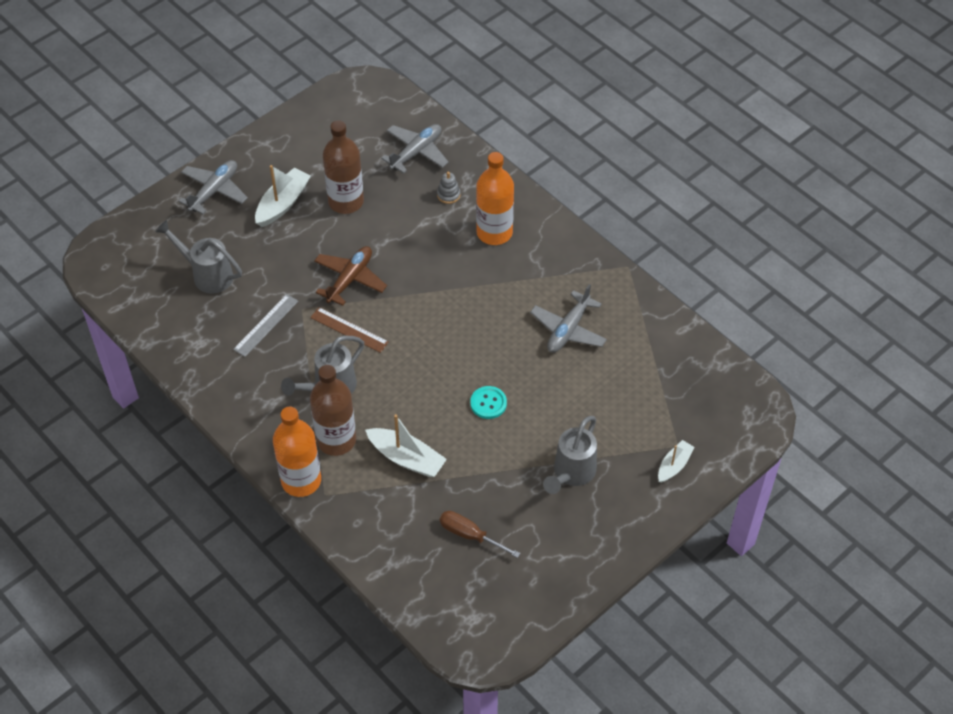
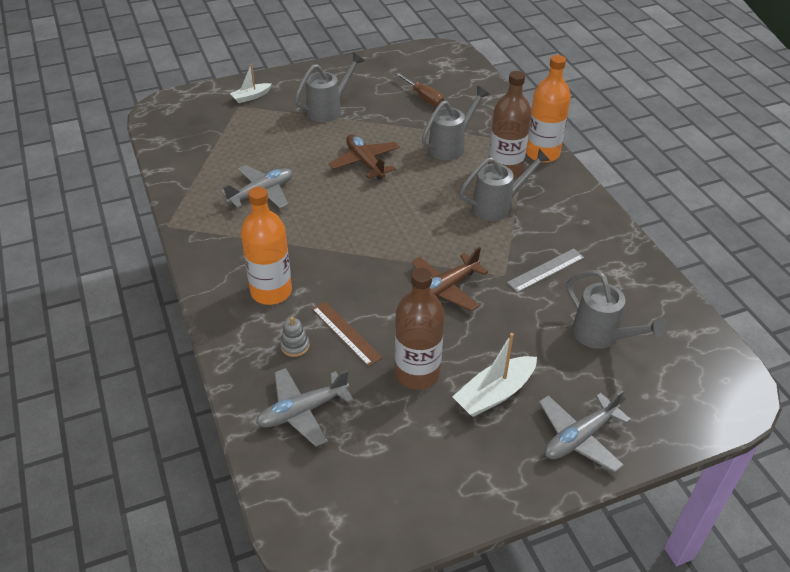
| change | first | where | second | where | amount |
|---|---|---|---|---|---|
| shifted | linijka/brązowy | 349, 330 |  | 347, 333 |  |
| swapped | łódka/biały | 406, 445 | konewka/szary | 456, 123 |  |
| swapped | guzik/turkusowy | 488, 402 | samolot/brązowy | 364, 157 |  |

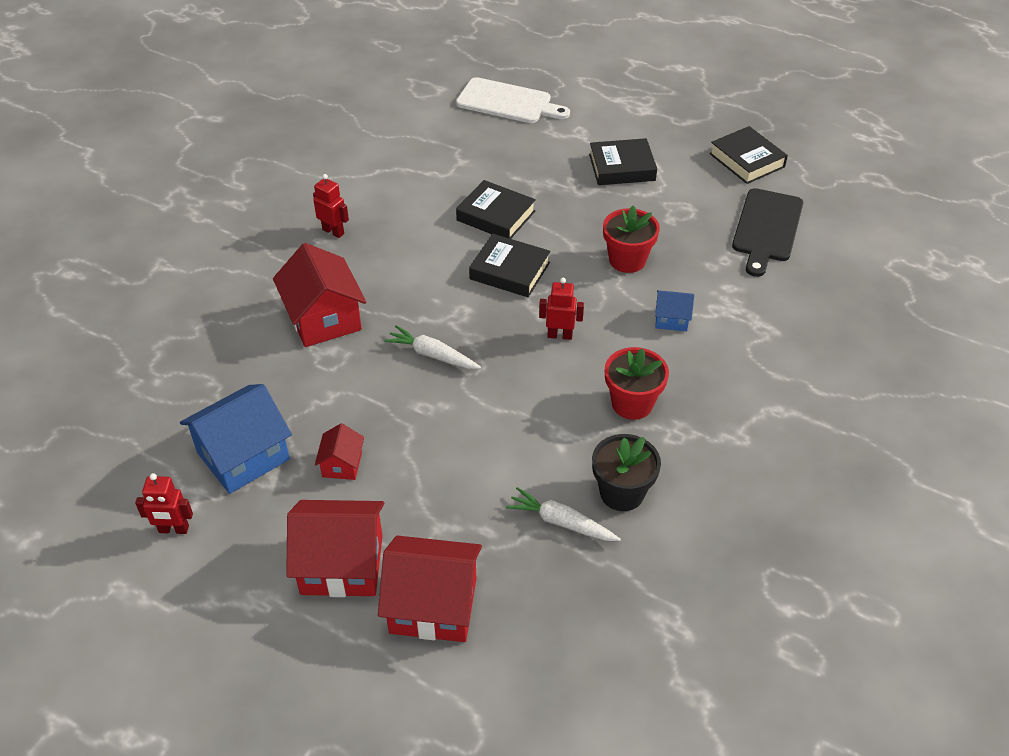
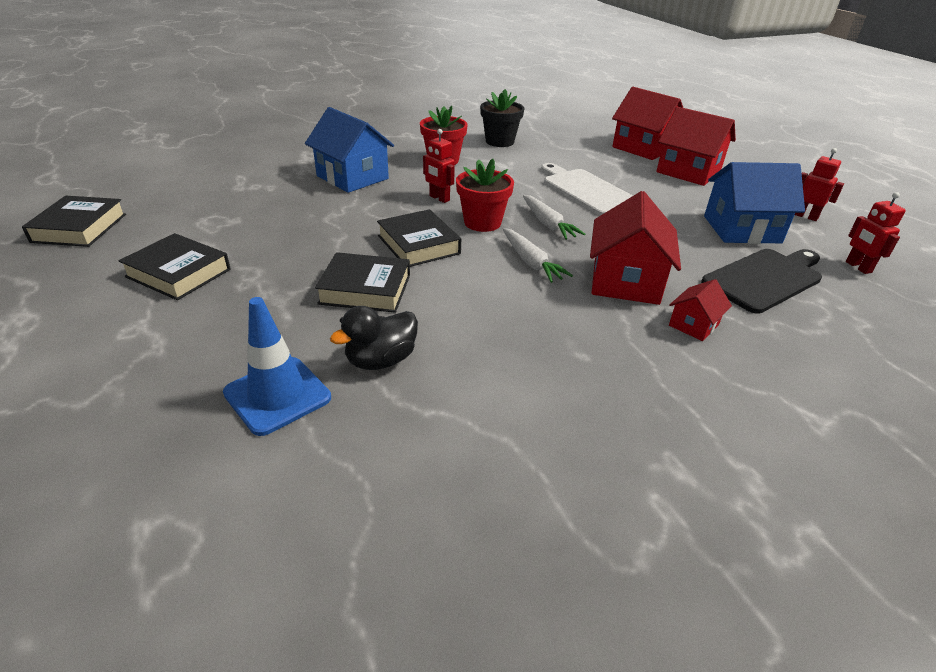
| change | first | where | second | where | amount |
|---|---|---|---|---|---|
| new |  |  | pachołek/niebieski | 277, 366 |  |
| new |  |  | kaczka/czarny | 374, 338 |  |
| shifted | robot/czerwony | 331, 206 |  | 876, 233 |  |
| shifted | domek/czerwony | 339, 451 |  | 700, 310 |  |
| shifted | deska do krojenia/biały | 513, 100 |  | 587, 189 |  |
| shifted | marchewka/biały | 563, 514 |  | 538, 255 |  |
| shifted | doniczka/czerwony | 631, 239 |  | 485, 195 |  |
| shifted | deska do krojenia/czarny | 767, 232 |  | 761, 281 |  |
| rotated | książka/czarny | 496, 209 |  | 362, 282 | 60 degrees counterclockwise |
| scaled | domek/niebieski | 674, 310 |  | 349, 150 | x1.97 |

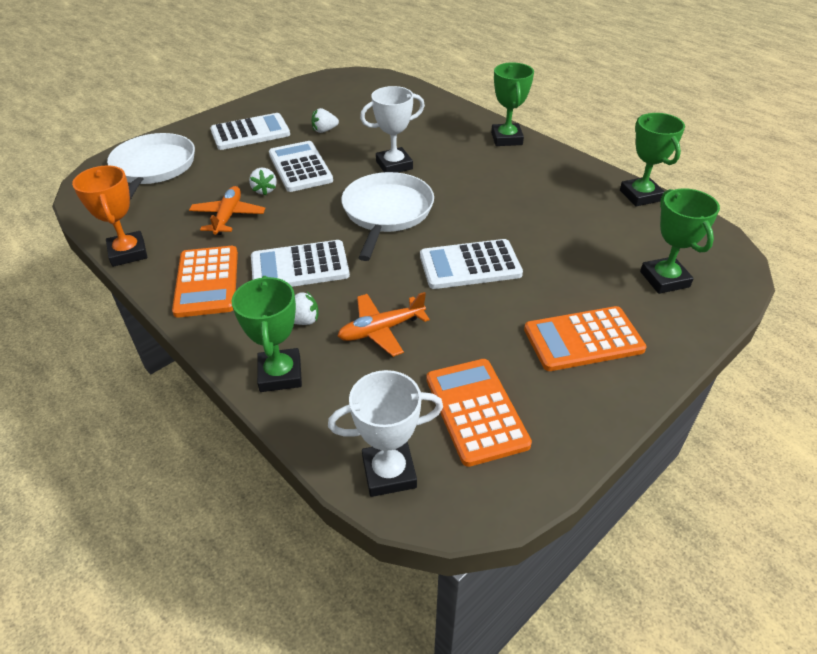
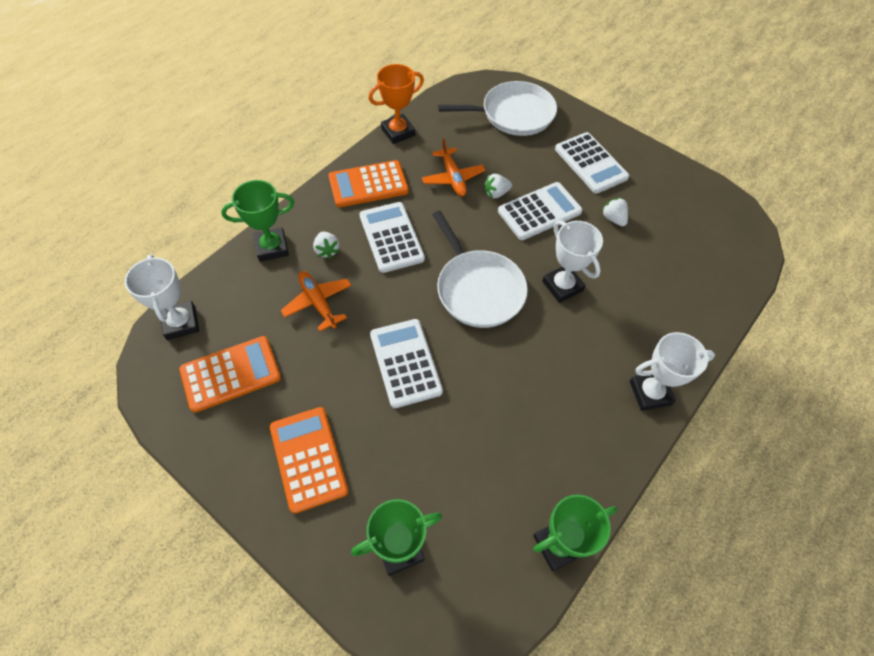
| change | first | where | second | where | amount |
|---|---|---|---|---|---|
| repainted | puchar/zielony | 512, 104 | puchar/biały | 672, 371 |  |
| rotated | samolot/pomarańczowy | 227, 210 |  | 453, 167 | 75 degrees clockwise |
| rotated | patelnia/biały | 387, 216 |  | 480, 269 | 60 degrees clockwise |

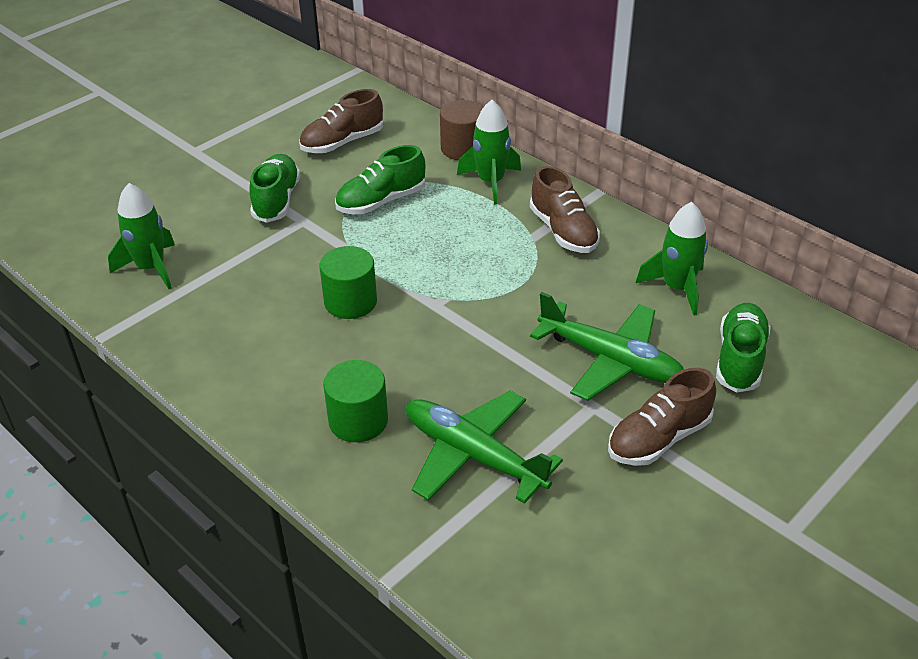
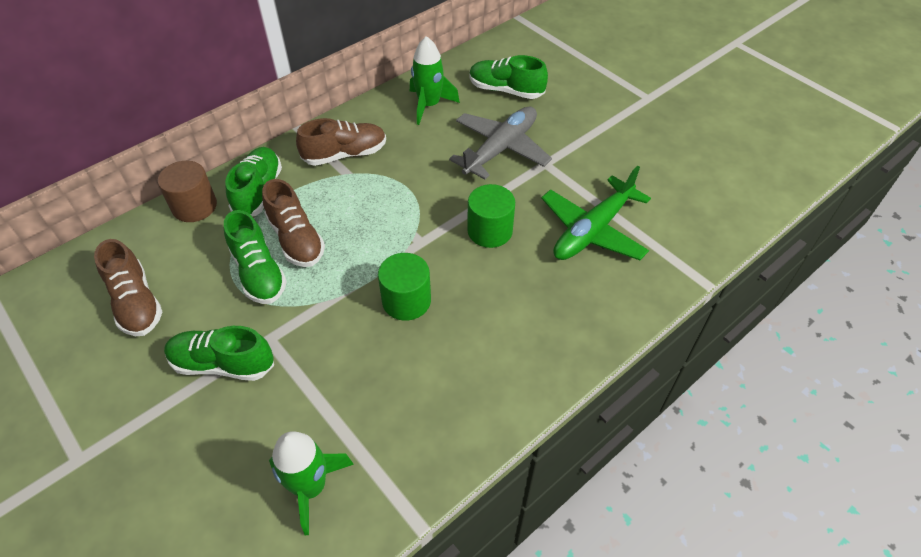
| change | first | where | second | where | amount |
|---|---|---|---|---|---|
| shifted | walec/zielony | 355, 401 |  | 491, 216 |  |
| shifted | but/brązowy | 662, 417 |  | 293, 223 |  |
| swapped | rakieta/zielony | 489, 152 | but/zielony | 253, 182 |  |
| repainted | samolot/zielony | 607, 346 | samolot/szary | 500, 143 |  |

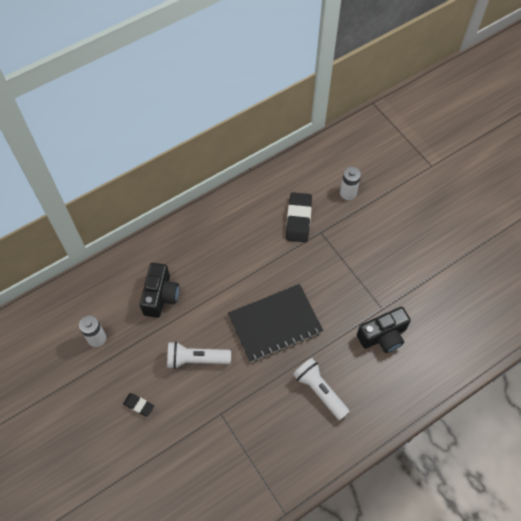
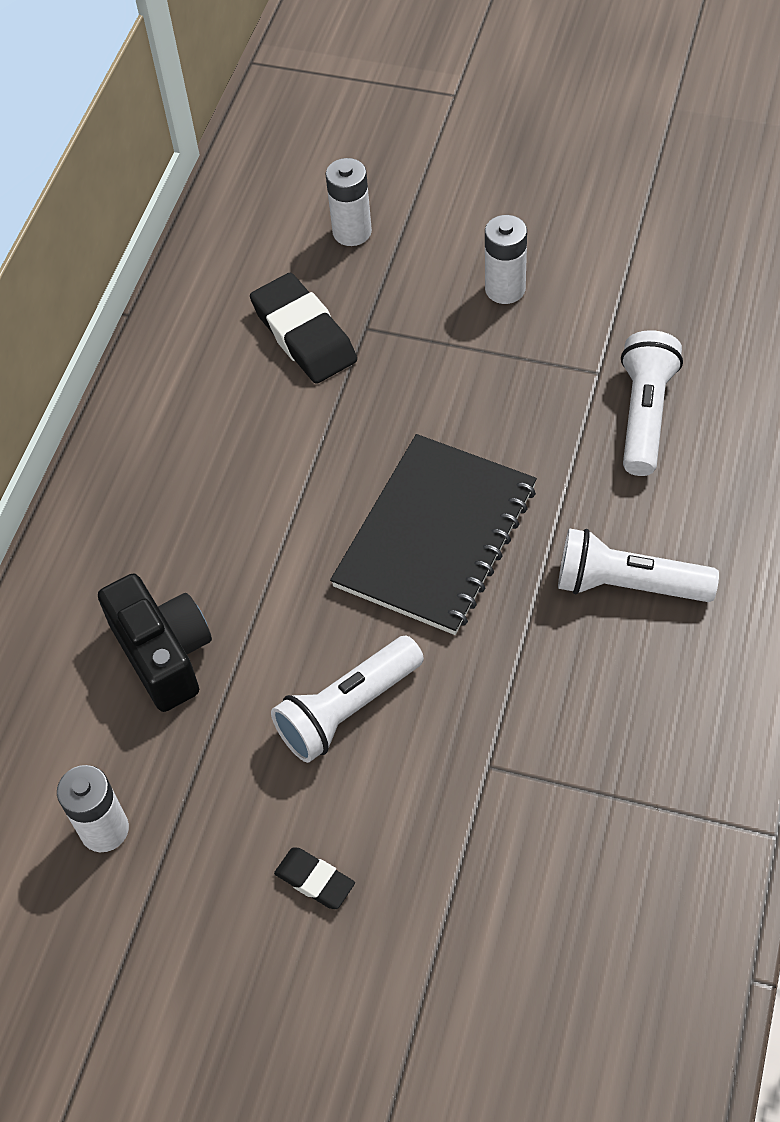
| change | first | where | second | where | amount |
|---|---|---|---|---|---|
| new |  |  | bateria/biały | 506, 259 |  |
| swapped | aparat fotograficzny/czarny | 384, 330 | latarka/biały | 652, 403 |  |
| rotated | gumka do mazania/czarny | 138, 405 |  | 314, 878 | 45 degrees clockwise |

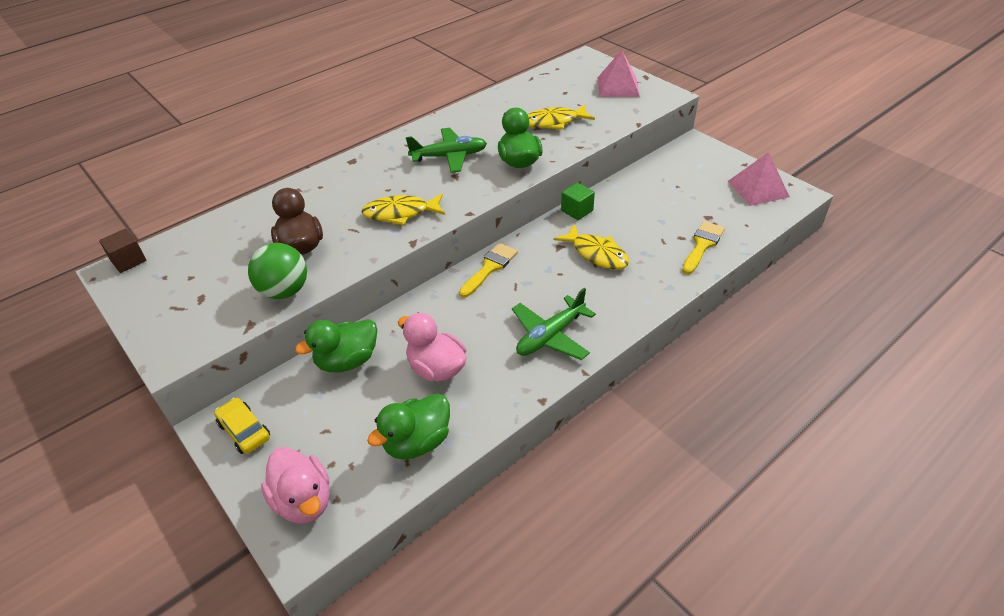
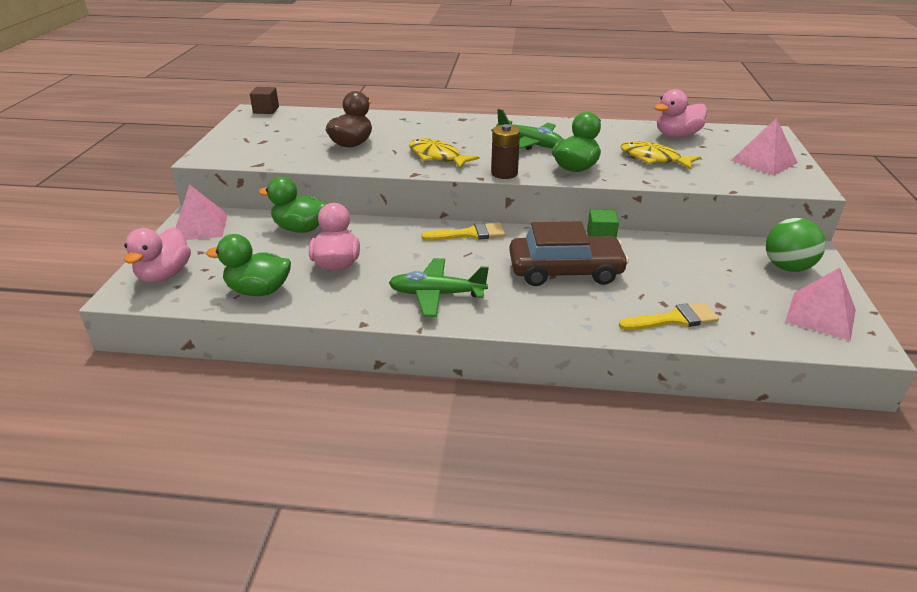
| change | first | where | second | where | amount |
|---|---|---|---|---|---|
| new |  |  | bateria/brązowy | 505, 151 |  |
| new |  |  | kaczka/różowy | 680, 113 |  |
| shifted | piłka/zielony | 277, 271 |  | 796, 245 |  |
| swapped | samochód/żółty | 242, 426 | piramida/różowy | 202, 212 |  |
| swapped | ryba/żółty | 591, 247 | samochód/brązowy | 569, 253 |  |

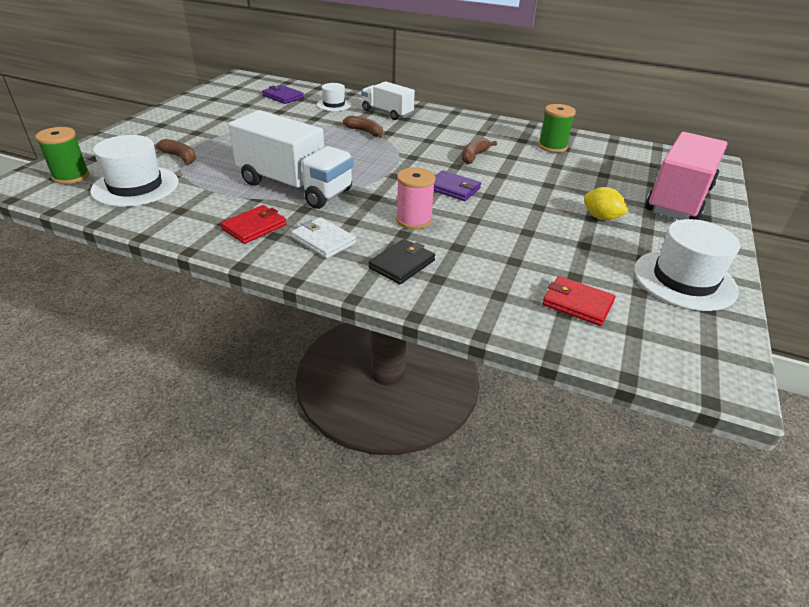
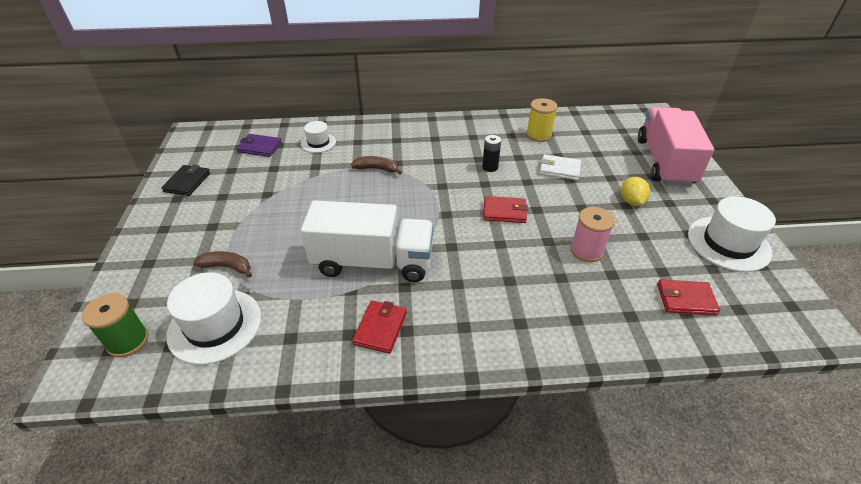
| change | first | where | second | where | amount |
|---|---|---|---|---|---|
| gone | ciężarówka/biały | 388, 100 |  |  |  |
| shifted | portfel/biały | 323, 238 |  | 560, 167 |  |
| shifted | portfel/czarny | 401, 261 |  | 185, 180 |  |
| shifted | szpulka/różowy | 415, 198 |  | 592, 234 |  |
| swapped | banan/brązowy | 479, 151 | bateria/czarny | 491, 153 |  |
| repainted | portfel/fioletowy | 457, 185 | portfel/czerwony | 505, 209 |  |
| repainted | szpulka/zielony | 557, 128 | szpulka/żółty | 541, 120 |  |
| rotated | cytryna/żółty | 606, 203 |  | 635, 191 | 75 degrees clockwise |

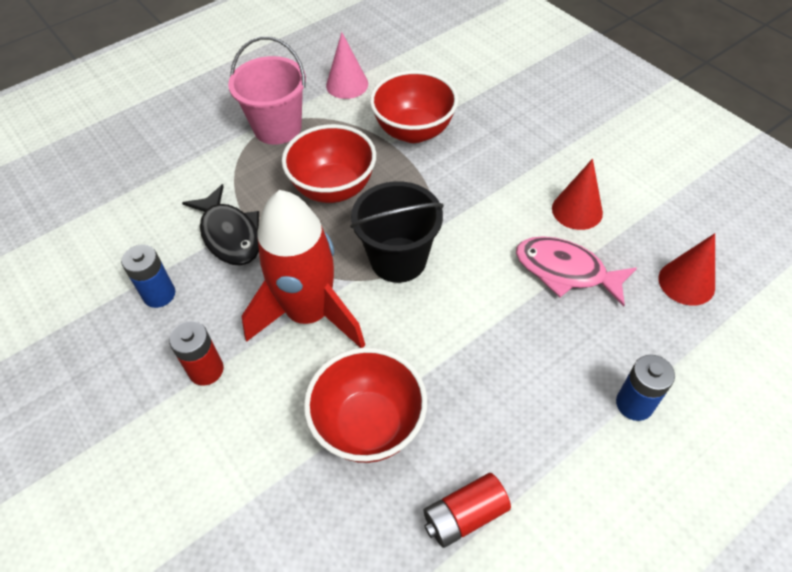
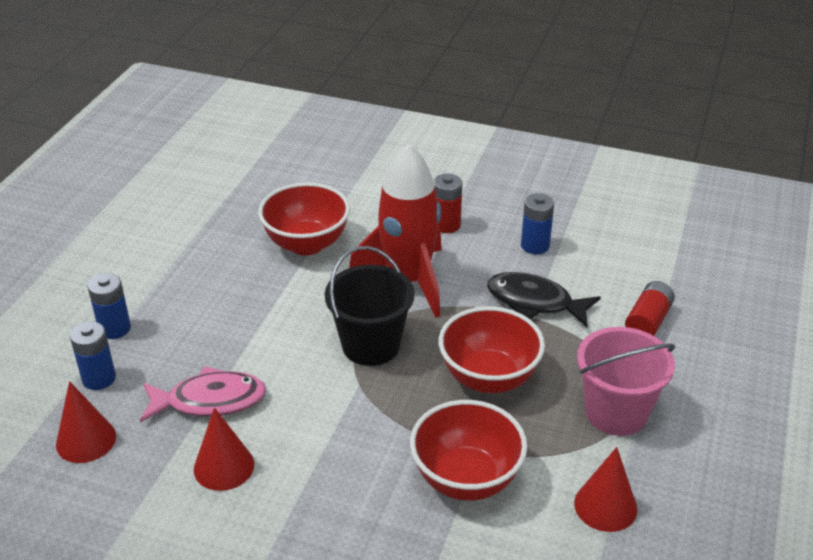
| change | first | where | second | where | amount |
|---|---|---|---|---|---|
| new |  |  | bateria/niebieski | 93, 355 |  |
| shifted | bateria/czerwony | 467, 510 |  | 650, 308 |  |
| repainted | stożek/różowy | 347, 65 | stożek/czerwony | 605, 489 |  |

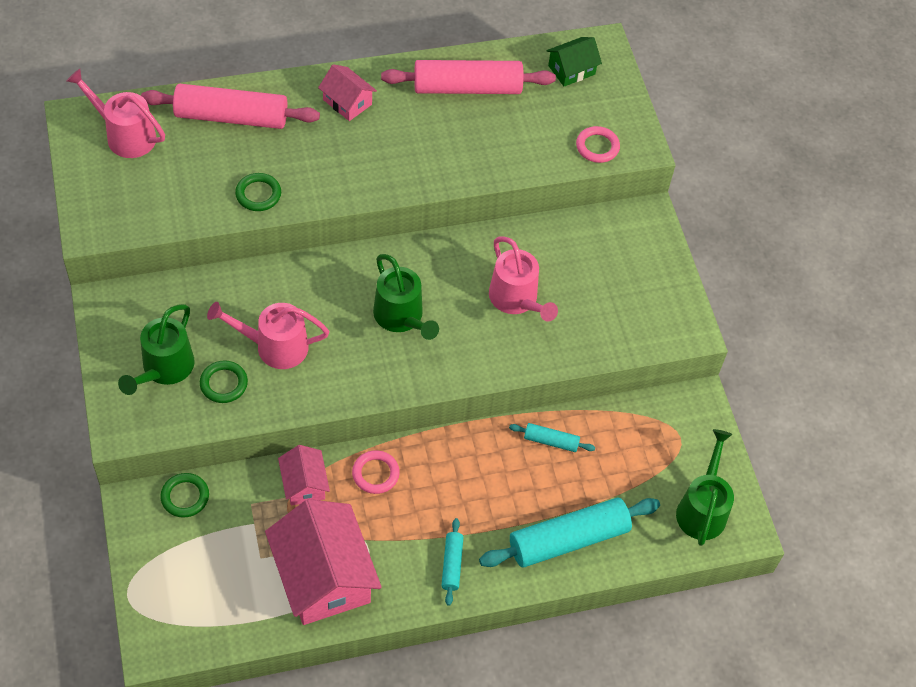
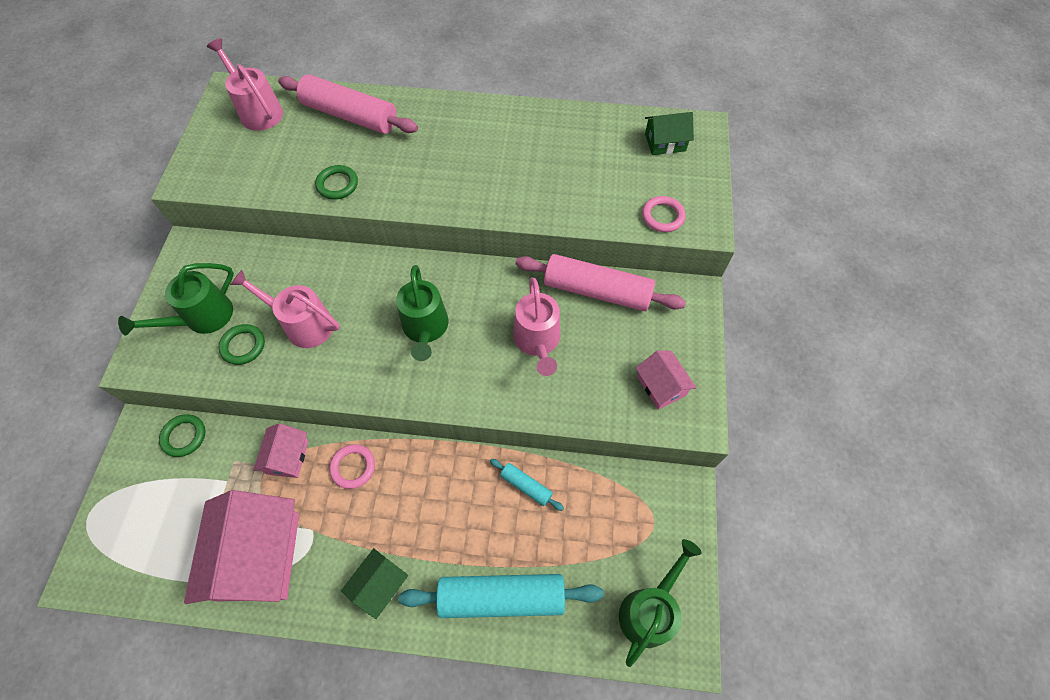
| change | first | where | second | where | amount |
|---|---|---|---|---|---|
| shifted | domek/różowy | 347, 92 |  | 666, 379 |  |
| shifted | wałek do ciasta/różowy | 468, 77 |  | 600, 282 |  |
| swapped | wałek do ciasta/turkusowy | 452, 562 | domek/zielony | 374, 583 |  |

